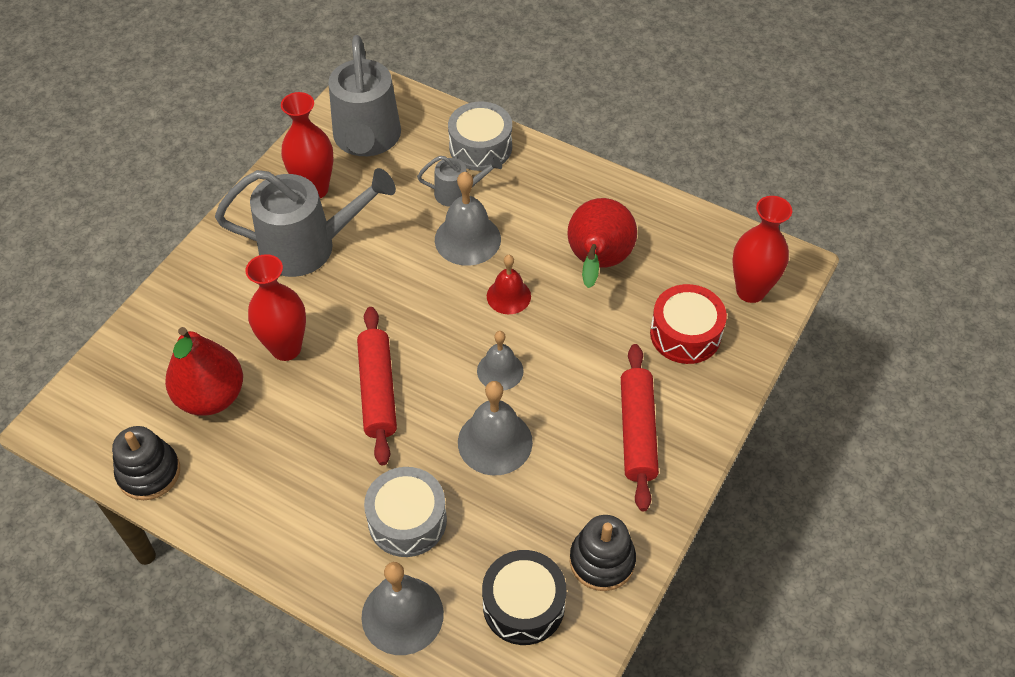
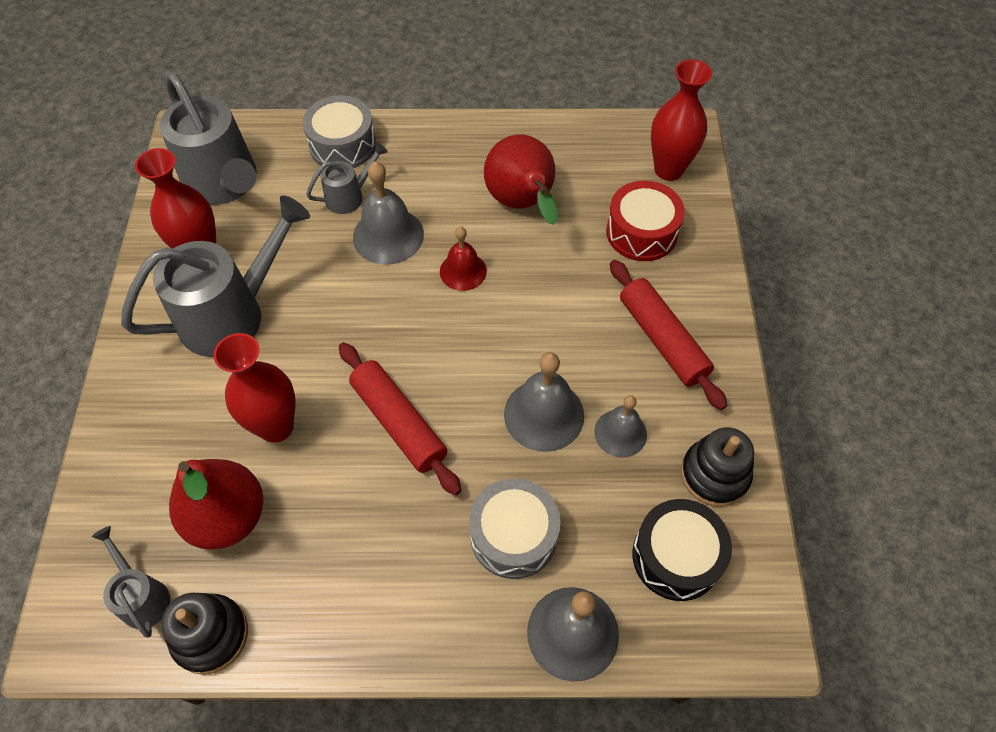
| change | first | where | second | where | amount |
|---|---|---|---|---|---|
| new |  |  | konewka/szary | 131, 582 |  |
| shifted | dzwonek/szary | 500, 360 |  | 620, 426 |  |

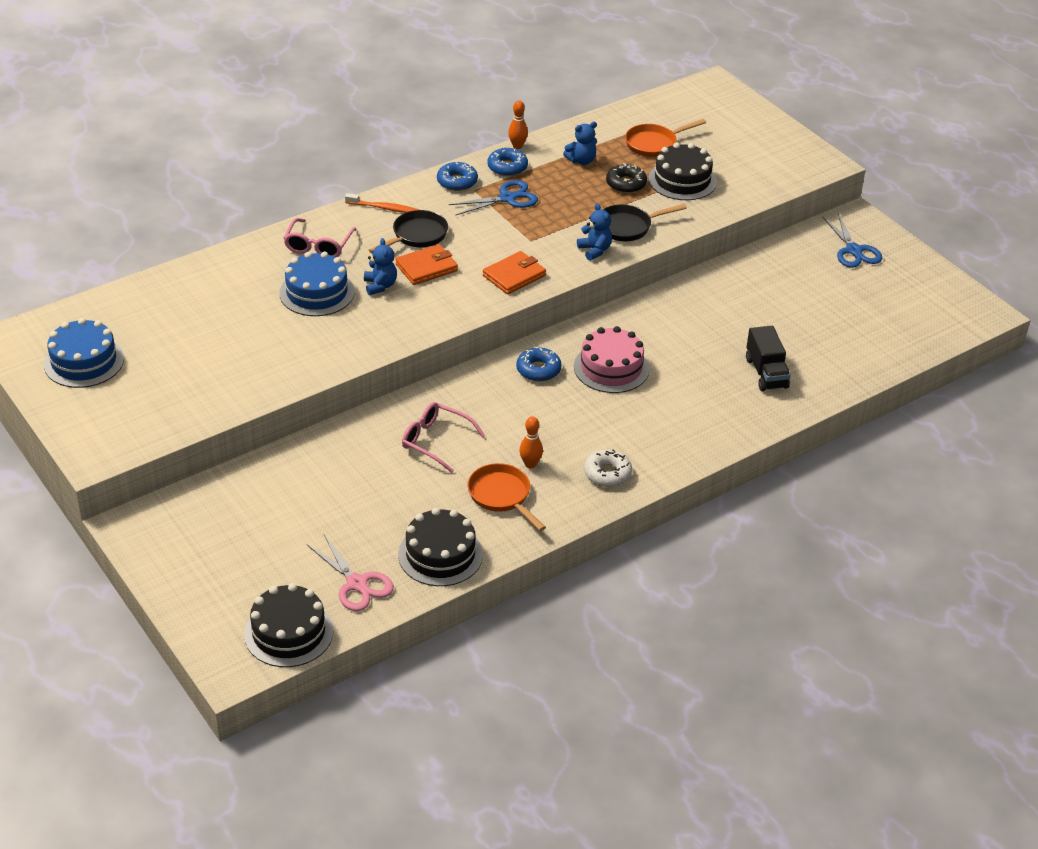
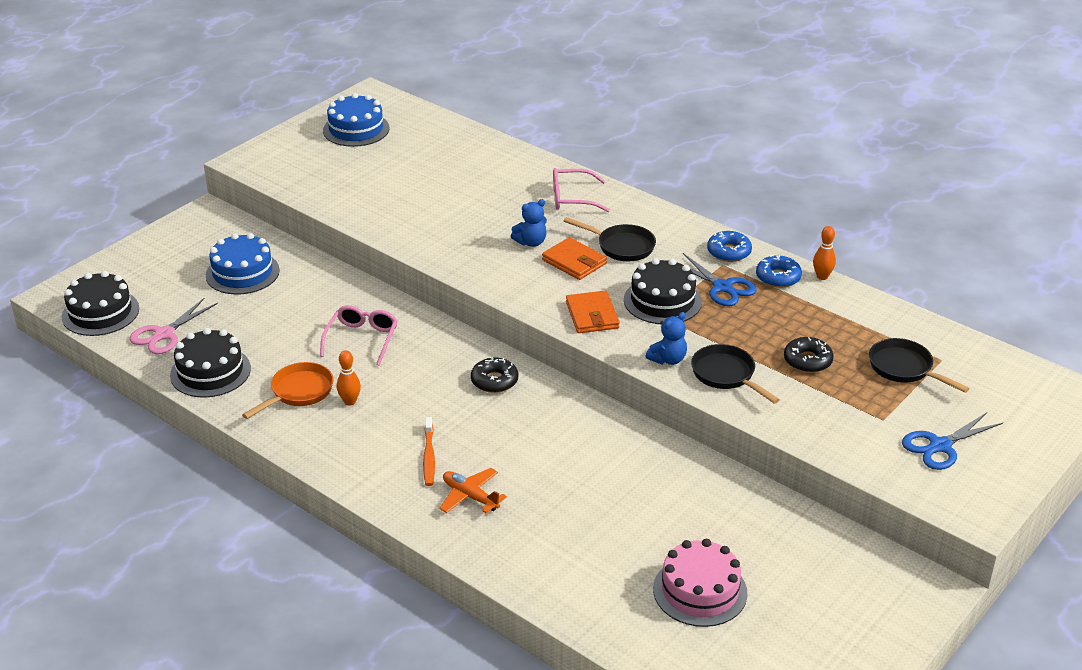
| change | first | where | second | where | amount |
|---|---|---|---|---|---|
| gone | miś/niebieski | 580, 143 |  |  |  |
| gone | donut/biały | 608, 468 |  |  |  |
| gone | ciężarówka/czarny | 768, 358 |  |  |  |
| new |  |  | samolot/pomarańczowy | 473, 491 |  |
| shifted | tort/niebieski | 317, 284 |  | 243, 264 |  |
| shifted | szczoteczka do zębów/pomarańczowy | 382, 203 |  | 429, 451 |  |
| shifted | tort/różowy | 611, 359 |  | 700, 583 |  |
| shifted | tort/czarny | 682, 171 |  | 663, 291 |  |
| shifted | nożyczki/niebieski | 852, 241 |  | 952, 441 |  |
| repainted | donut/niebieski | 539, 364 | donut/czarny | 494, 375 |  |
| repainted | patelnia/pomarańczowy | 665, 138 | patelnia/czarny | 919, 365 |  |
| rotated | portfel/pomarańczowy | 514, 272 |  | 593, 311 | 45 degrees clockwise |

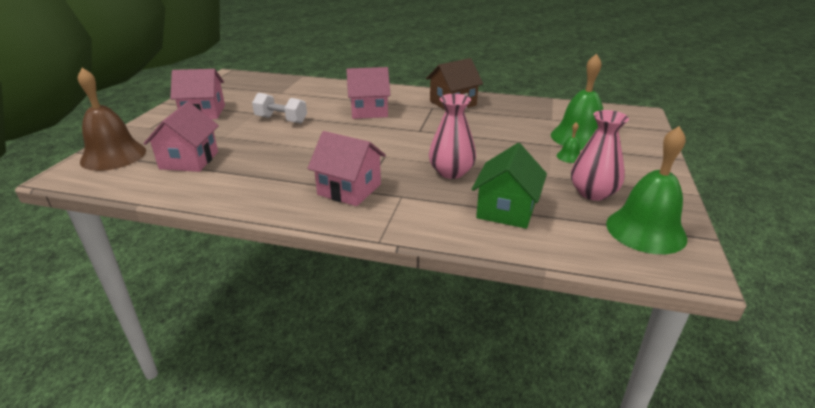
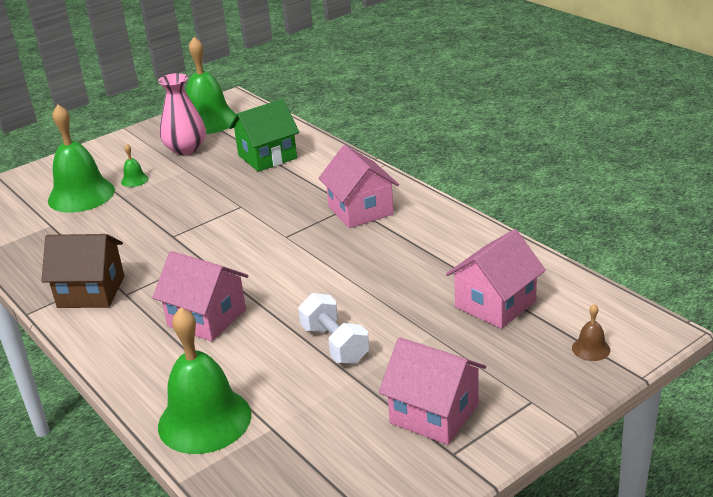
| change | first | where | second | where | amount |
|---|---|---|---|---|---|
| gone | wazon/różowy | 452, 136 |  |  |  |
| new |  |  | dzwonek/zielony | 205, 380 |  |
| scaled | dzwonek/brązowy | 112, 119 |  | 591, 332 | x0.42 |

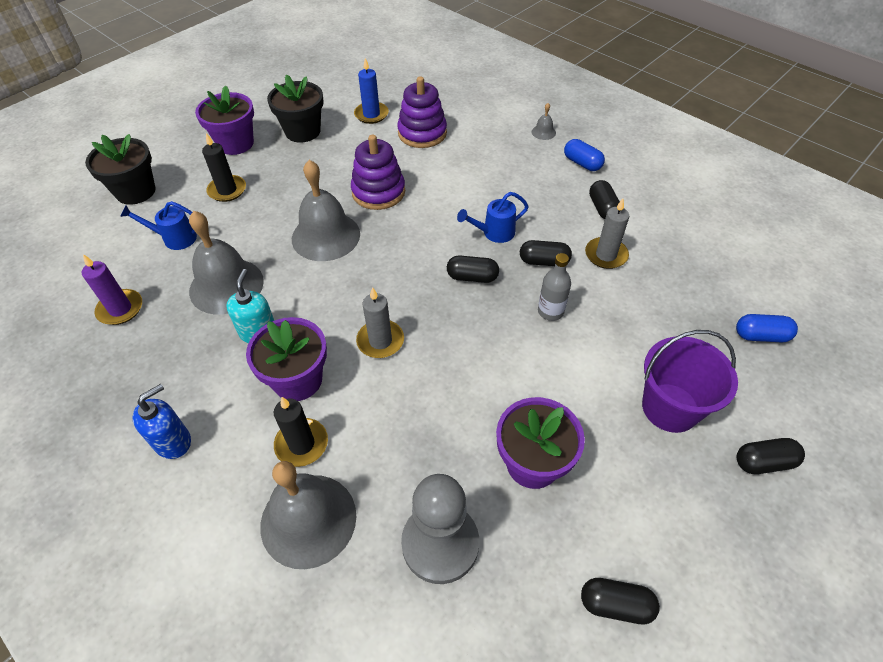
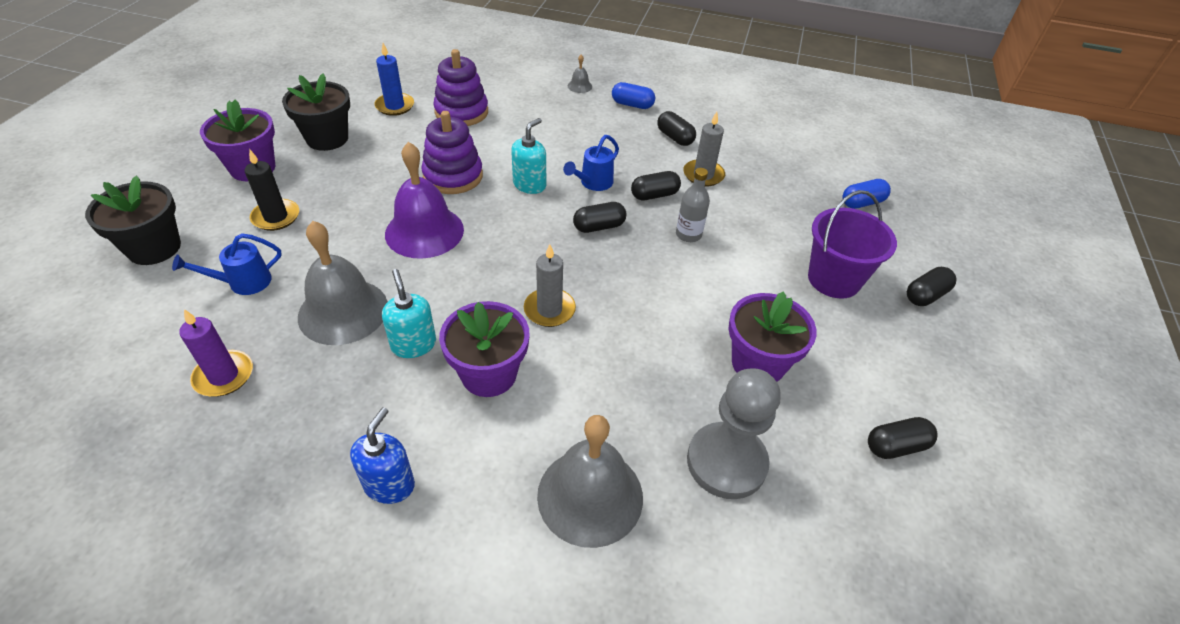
| change | first | where | second | where | amount |
|---|---|---|---|---|---|
| gone | świeca/czarny | 301, 432 |  |  |  |
| new |  |  | dozownik mydła/turkusowy | 528, 156 |  |
| repainted | dzwonek/szary | 326, 210 | dzwonek/fioletowy | 424, 200 |  |

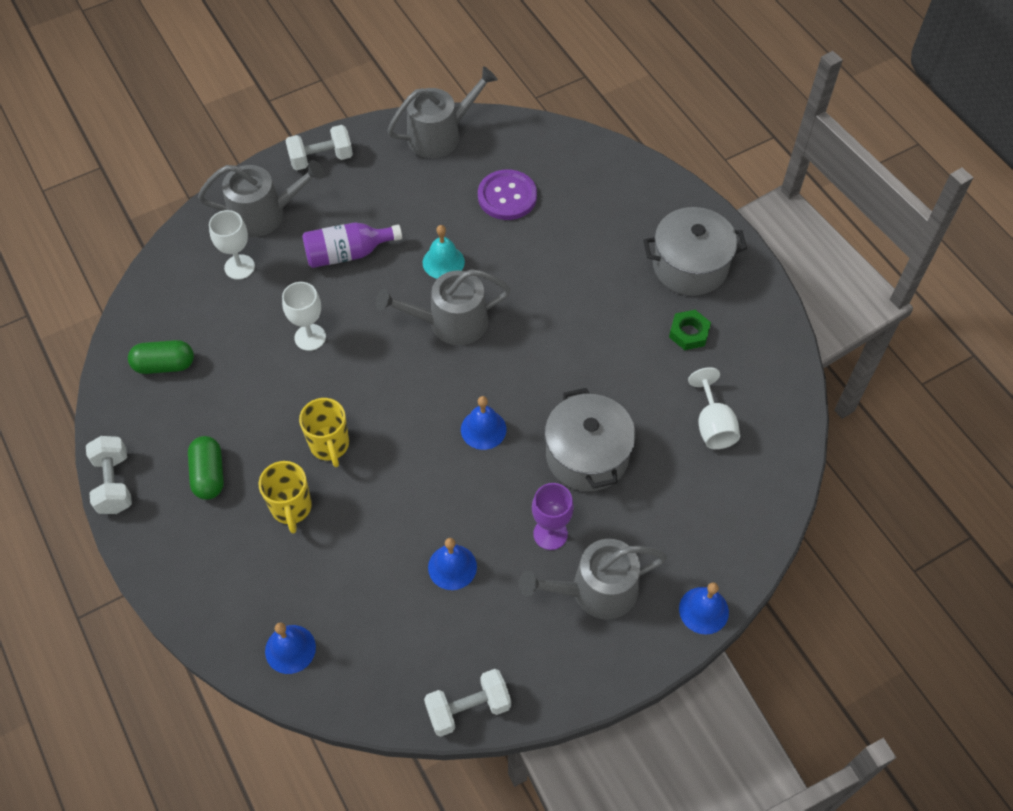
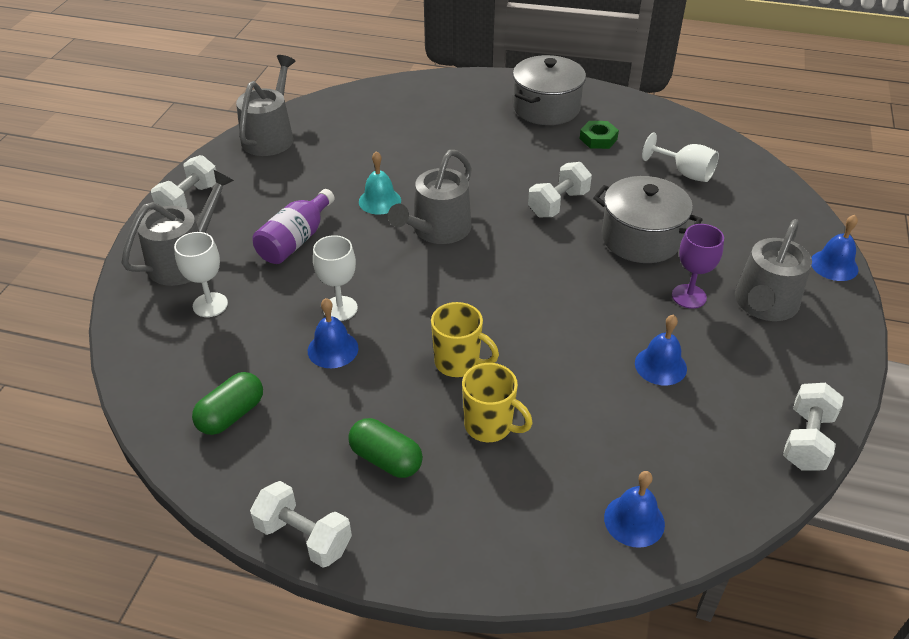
| change | first | where | second | where | amount |
|---|---|---|---|---|---|
| gone | guzik/fioletowy | 507, 195 |  |  |  |
| new |  |  | hantel/biały | 560, 189 |  |
| shifted | dzwonek/niebieski | 484, 423 |  | 333, 333 |  |

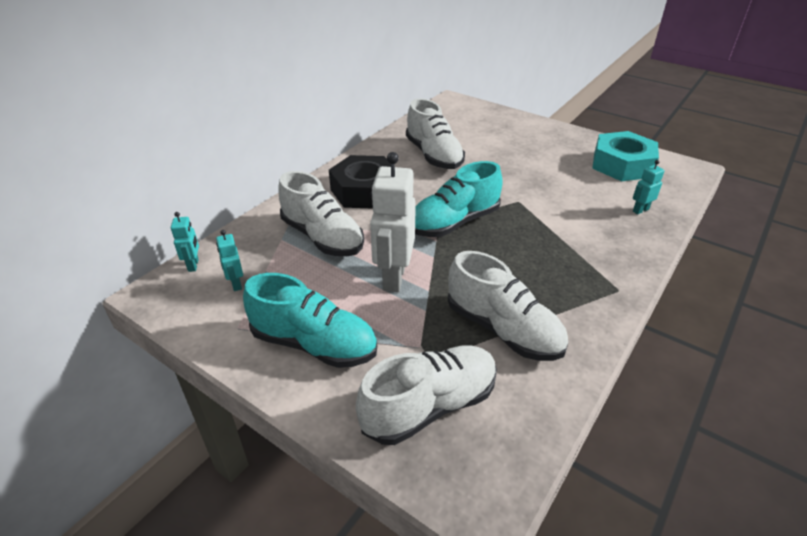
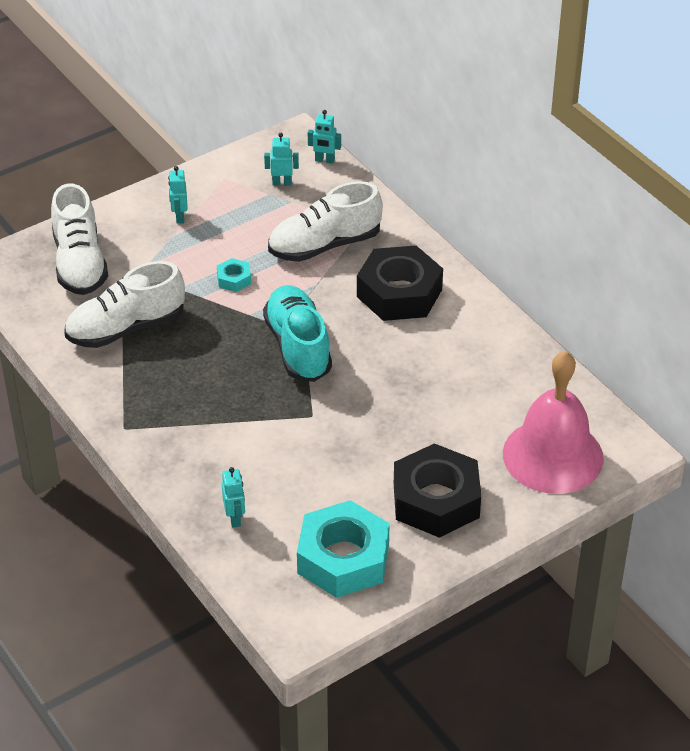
| change | first | where | second | where | amount |
|---|---|---|---|---|---|
| gone | but/biały | 435, 133 |  |  |  |
| new |  |  | nakrętka/czarny | 437, 490 |  |
| new |  |  | dzwonek/różowy | 553, 422 |  |
| swapped | but/turkusowy | 310, 320 | robot/turkusowy | 178, 195 |  |
| swapped | robot/biały | 393, 222 | nakrętka/turkusowy | 234, 275 |  |

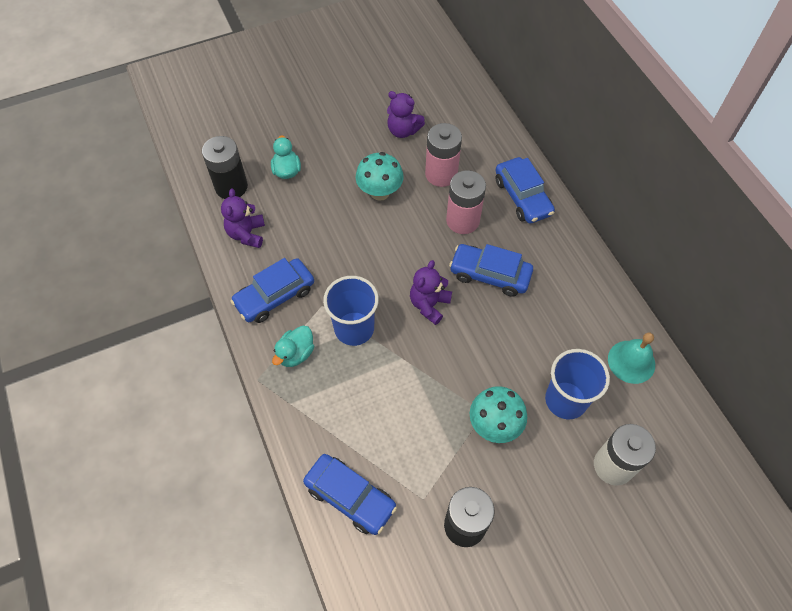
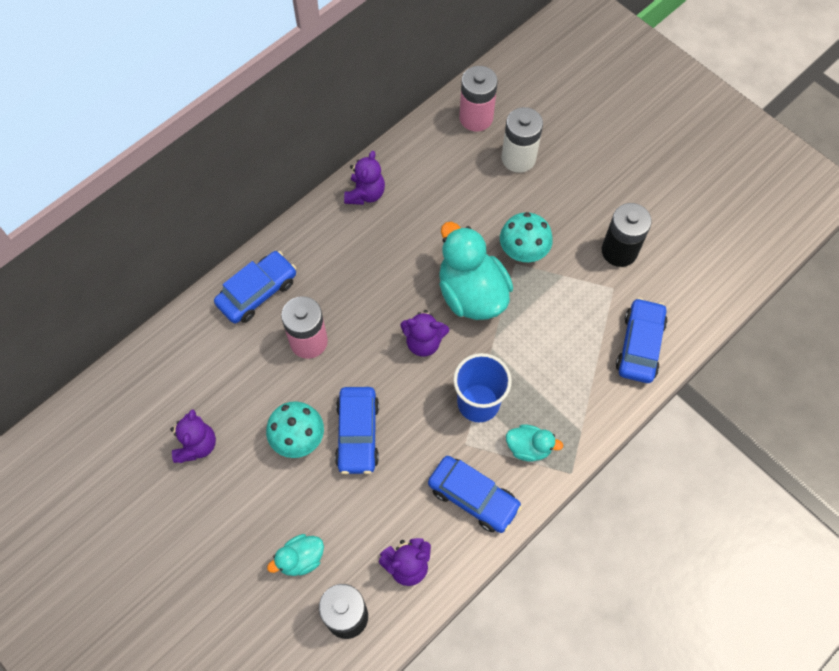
| change | first | where | second | where | amount |
|---|---|---|---|---|---|
| gone | szklanka/niebieski | 577, 384 |  |  |  |
| gone | dzwonek/turkusowy | 631, 358 |  |  |  |
| new |  |  | miś/fioletowy | 364, 178 |  |
| new |  |  | kaczka/turkusowy | 476, 271 |  |
| shifted | bateria/różowy | 443, 155 |  | 478, 99 |  |
| shifted | samochód/niebieski | 491, 270 |  | 357, 430 |  |

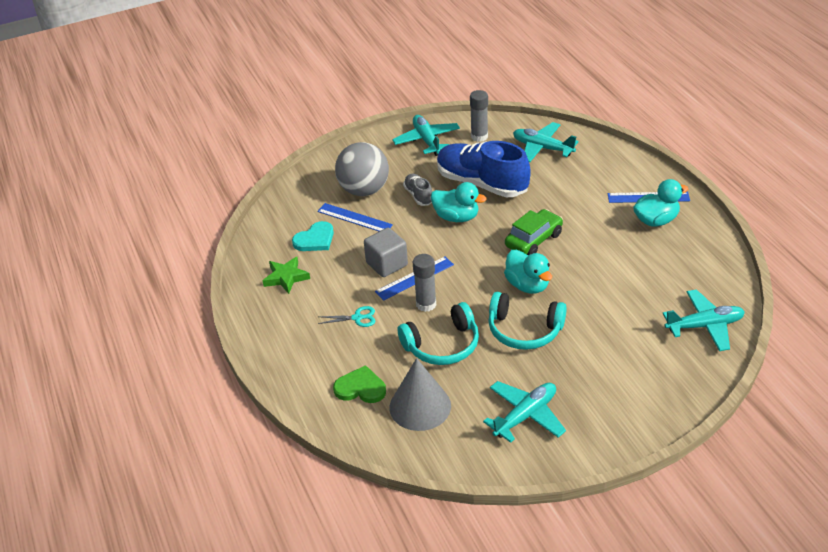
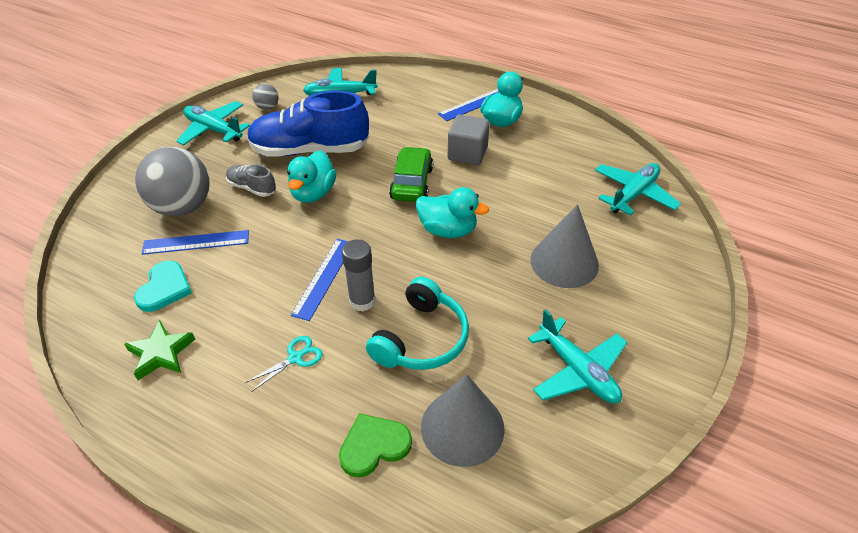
| change | first | where | second | where | amount |
|---|---|---|---|---|---|
| gone | słuchawki/turkusowy | 527, 321 |  |  |  |
| new |  |  | stożek/szary | 564, 246 |  |
| shifted | sześcian/szary | 386, 252 |  | 469, 140 |  |
| swapped | klej w sztyfcie/szary | 479, 116 | piłka/szary | 265, 96 |  |
| rotated | kaczka/turkusowy | 459, 202 |  | 311, 176 | 120 degrees clockwise |
| rotated | samolot/turkusowy | 524, 412 |  | 577, 356 | 135 degrees clockwise |

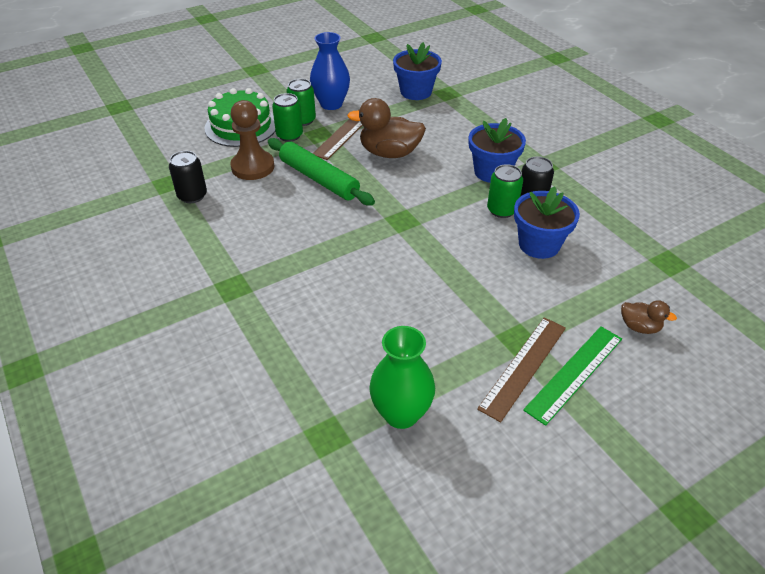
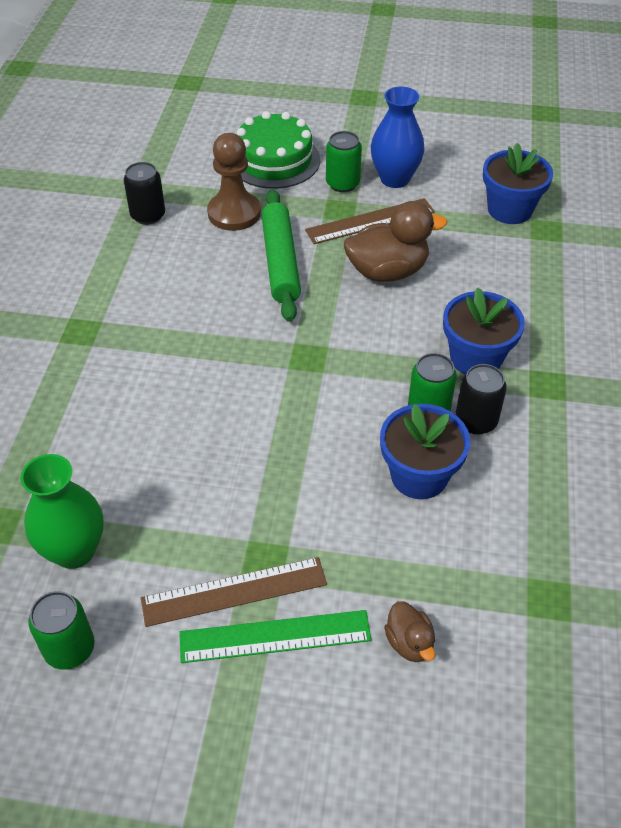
| change | first | where | second | where | amount |
|---|---|---|---|---|---|
| shifted | puszka/zielony | 287, 117 |  | 62, 630 |  |
| rotated | kaczka/brązowy | 386, 128 |  | 395, 241 | 120 degrees clockwise |

